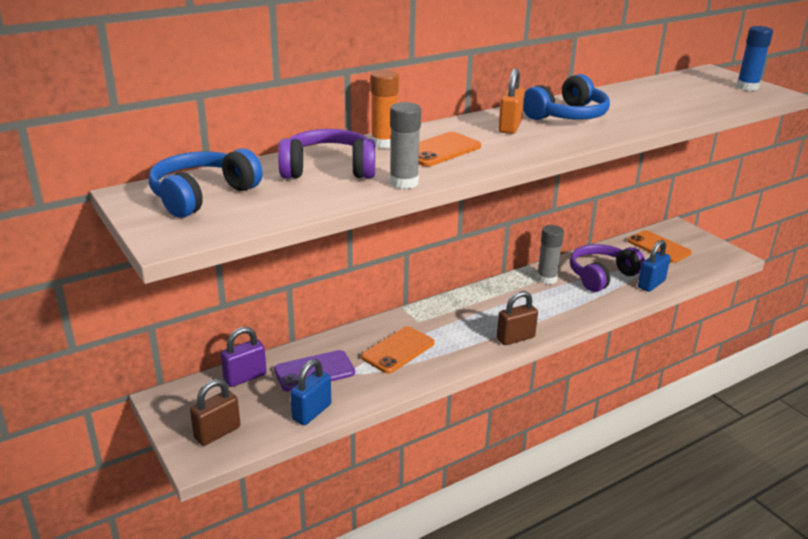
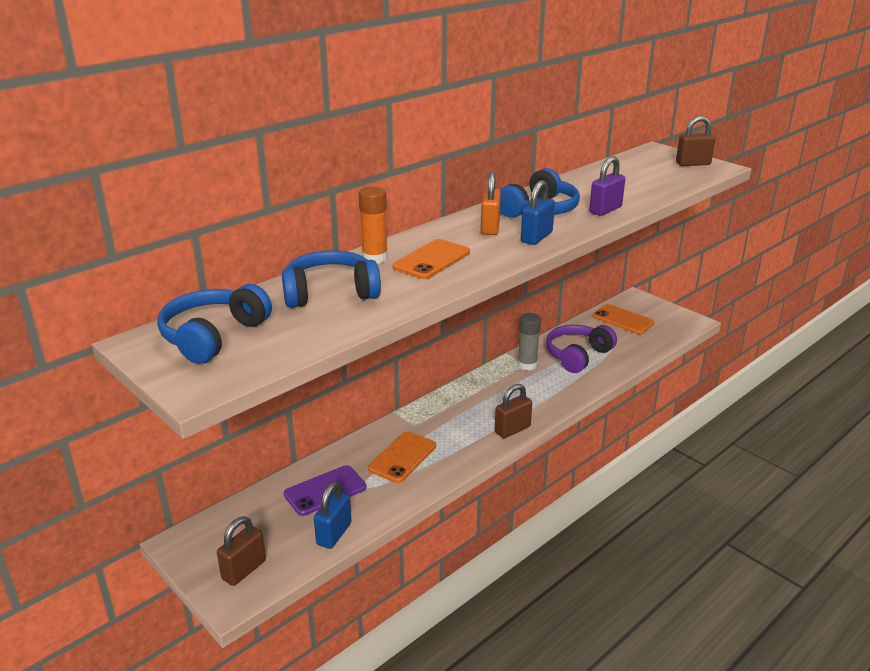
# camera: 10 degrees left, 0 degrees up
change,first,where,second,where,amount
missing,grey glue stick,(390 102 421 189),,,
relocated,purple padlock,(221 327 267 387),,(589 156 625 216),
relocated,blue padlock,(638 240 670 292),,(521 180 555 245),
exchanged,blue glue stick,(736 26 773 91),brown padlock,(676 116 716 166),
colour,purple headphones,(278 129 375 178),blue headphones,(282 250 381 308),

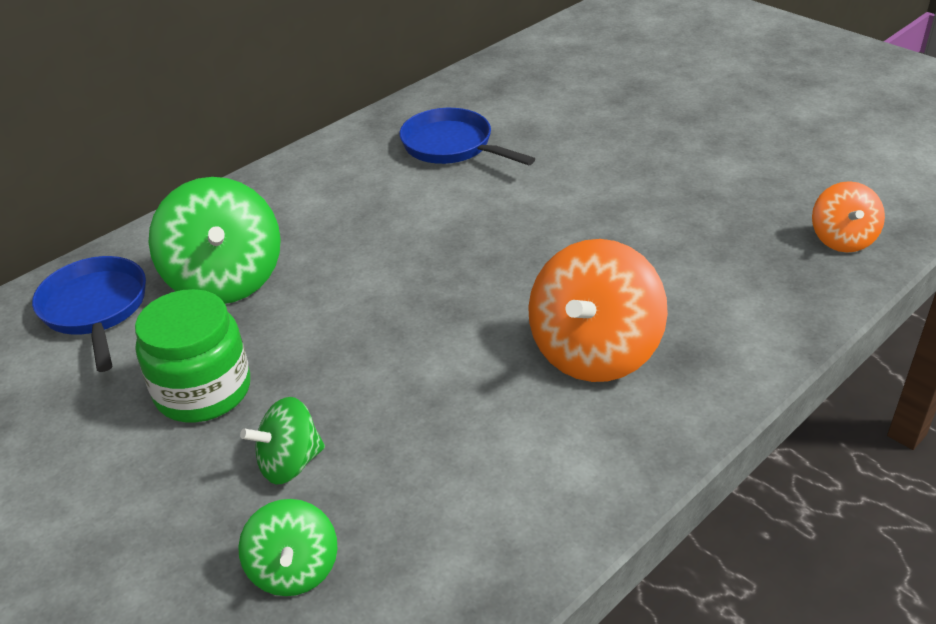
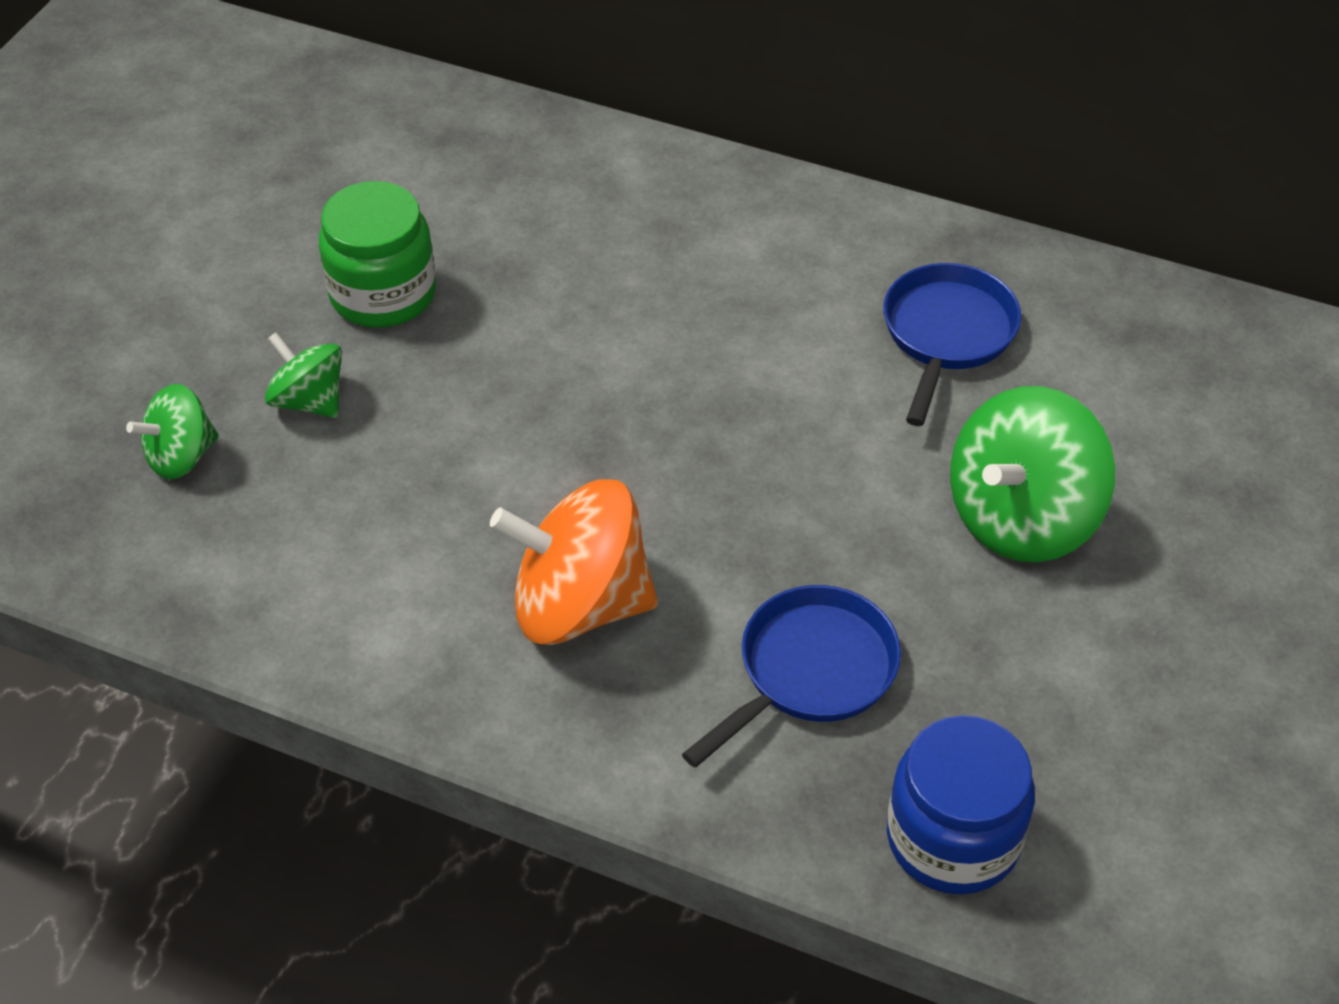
# camera: 65 degrees right, 10 degrees up
change,first,where,second,where,amount
relocated,blue pan,(32 256 146 372),,(682 585 901 768),
relocated,green spinning top,(149 177 281 304),,(950 386 1115 562),
exchanged,orange spinning top,(812 181 885 253),blue jar,(887 715 1035 895),

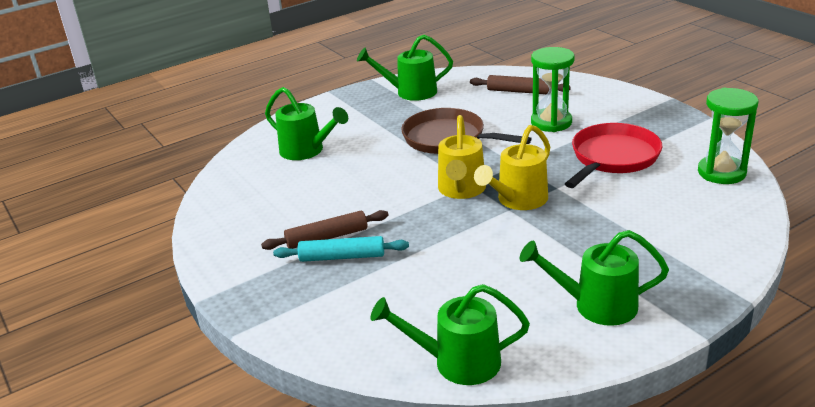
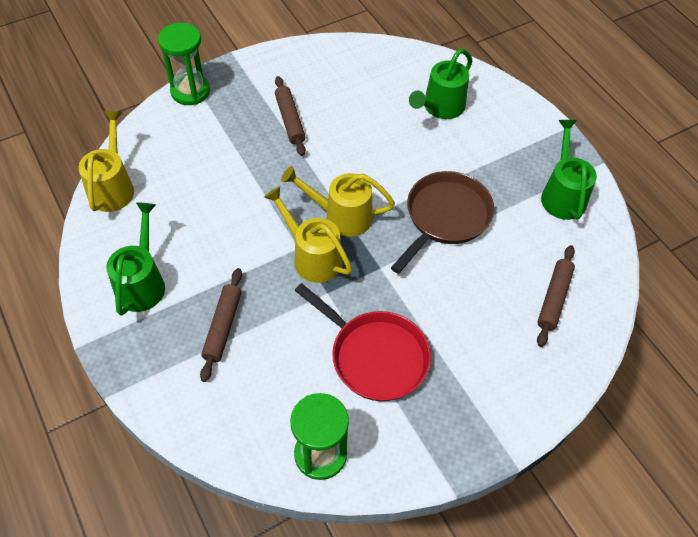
# camera: 90 degrees right, 25 degrees up
change,first,where,second,where,amount
missing,turquoise rolling pin,(273 236 409 262),,,
appeared,,,brown rolling pin,(200 268 242 382),
relocated,green hourglass,(531 47 575 132),,(158 23 210 105),
colour,green watering can,(370 284 530 385),yellow watering can,(78 111 134 212),

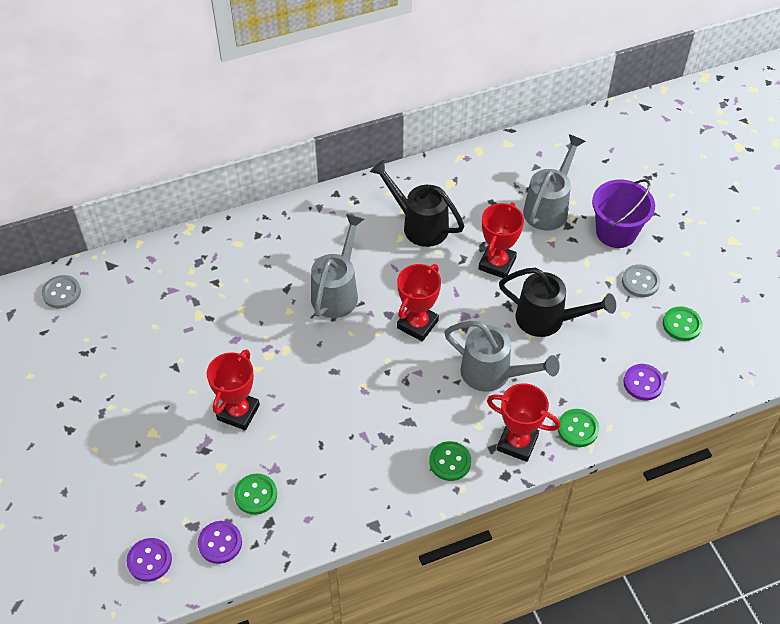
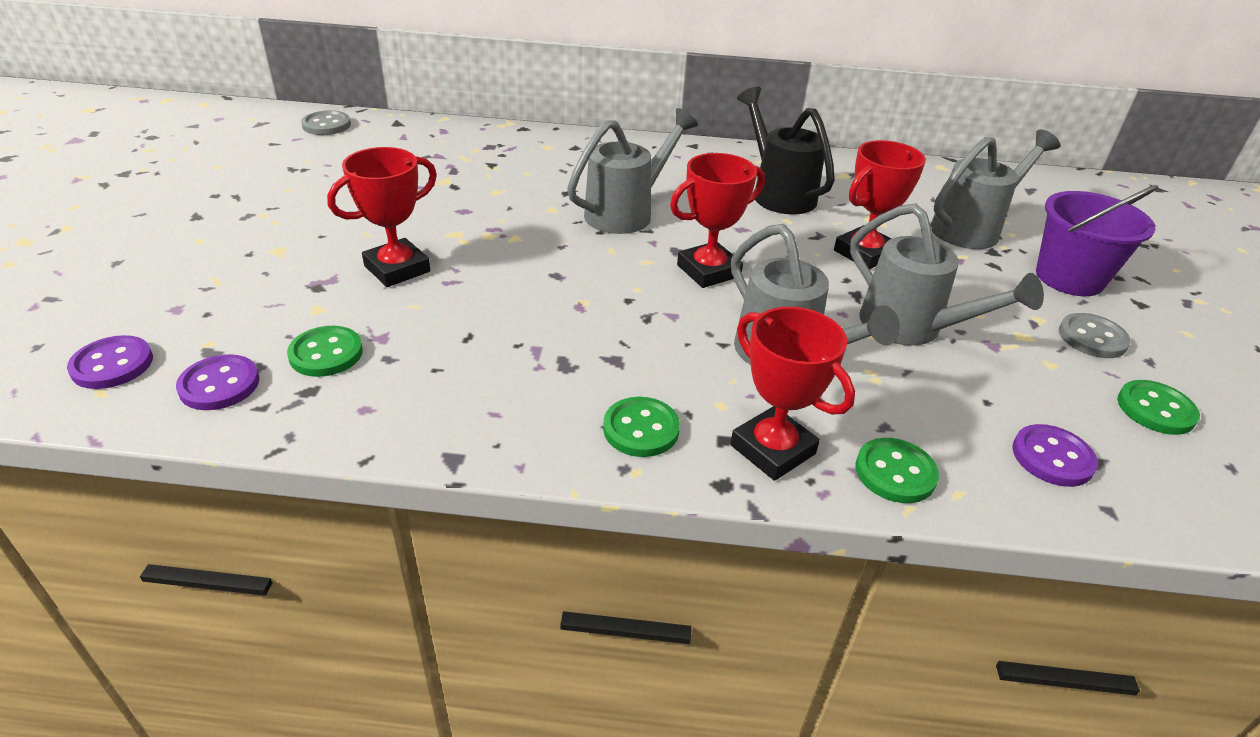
# camera: 25 degrees right, 15 degrees down
change,first,where,second,where,amount
colour,black watering can,(499 268 616 337),grey watering can,(850 203 1044 346),

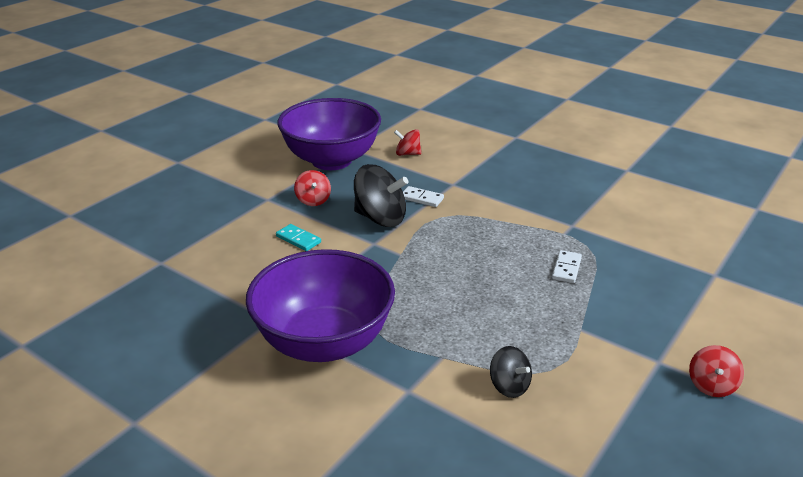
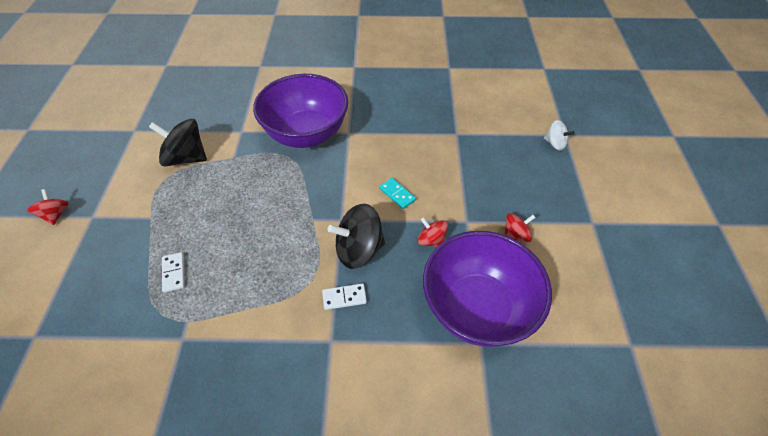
# camera: 145 degrees right, 20 degrees up
change,first,where,second,where,amount
appeared,,,white spinning top,(544 120 575 150),
relocated,red spinning top,(394 129 421 156),,(504 213 536 242),
spun,turquoise domino,(276 224 321 251),,(379 178 416 209),45 degrees clockwise
size,black spinning top,(490 346 532 398),,(149 119 207 166),x1.79

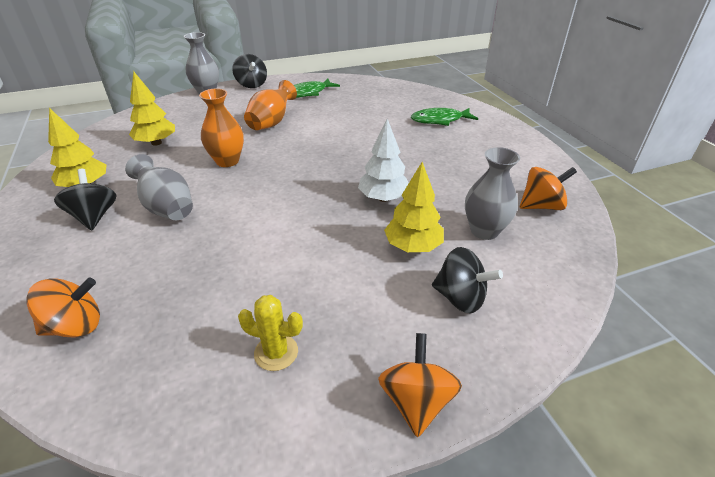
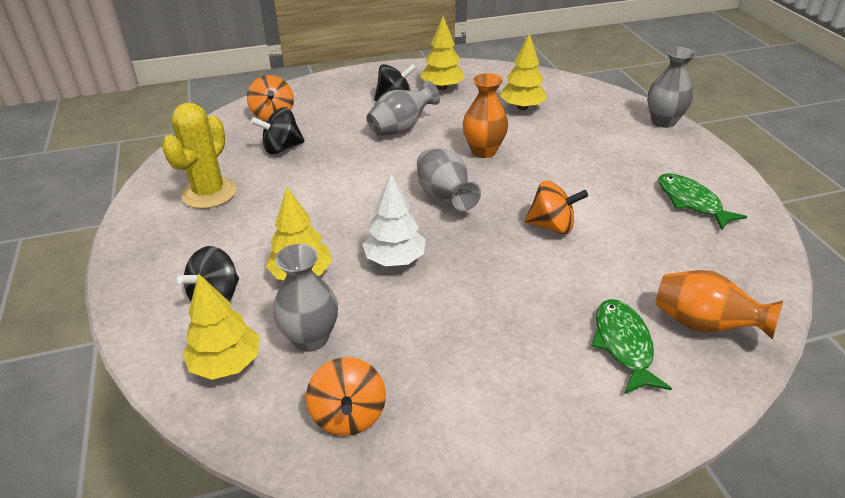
# camera: 95 degrees right, 0 degrees up
change,first,where,second,where,amount
appeared,,,yellow tree,(183 273 259 380),
appeared,,,grey vase,(417 149 481 211),
relocated,black spinning top,(232 54 267 88),,(251 107 305 154),
relocated,orange vase,(244 80 297 130),,(656 270 783 340),
relocated,orange spinning top,(378 333 462 437),,(525 181 588 234),
size,yellow cactus,(238 295 303 371),,(162 103 237 209),x1.68

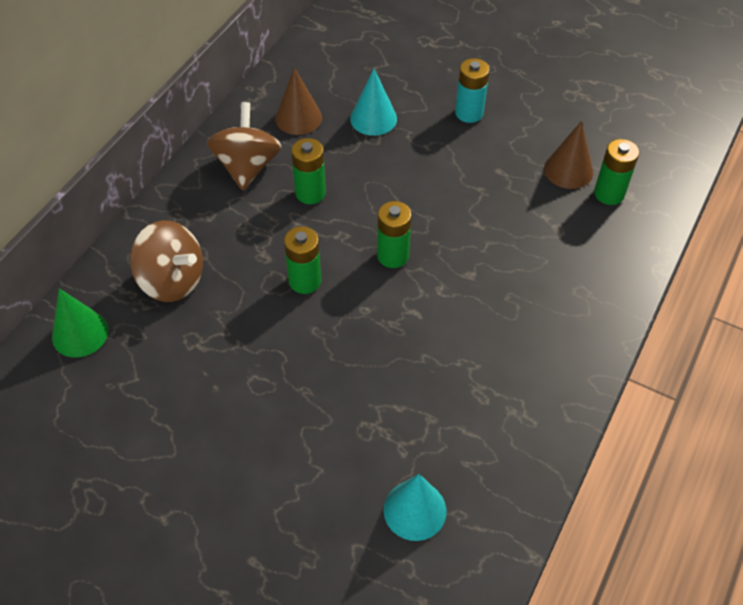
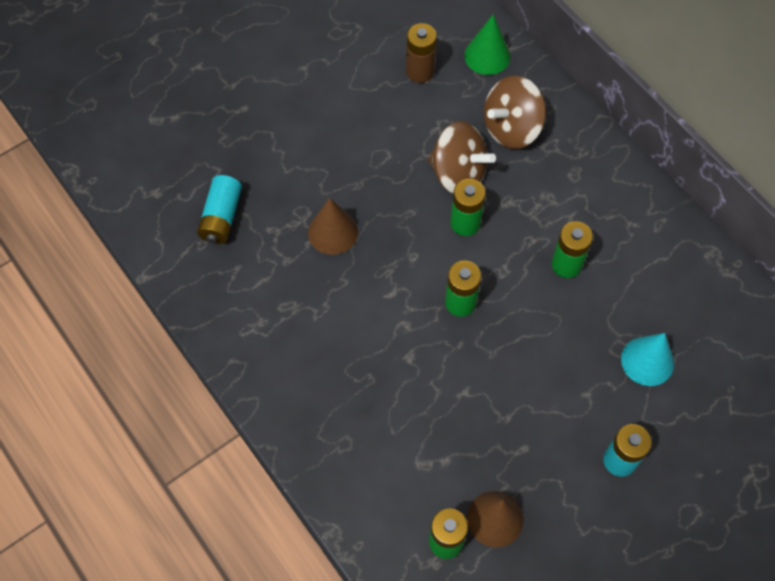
# camera: 115 degrees right, 10 degrees up
change,first,where,second,where,amount
appeared,,,brown battery,(406 23 437 83),
relocated,brown spinning top,(207 102 282 190),,(428 121 496 194),
relocated,brown cone,(275 67 322 135),,(308 198 358 255),
exchanged,turquoise cone,(384 474 446 541),turquoise battery,(197 175 242 244),

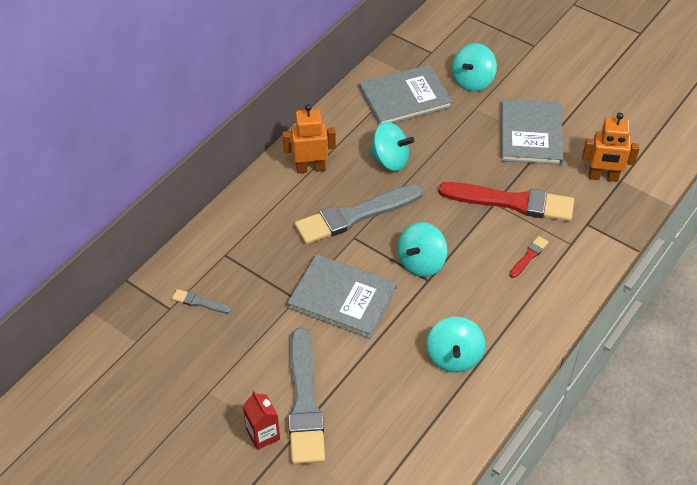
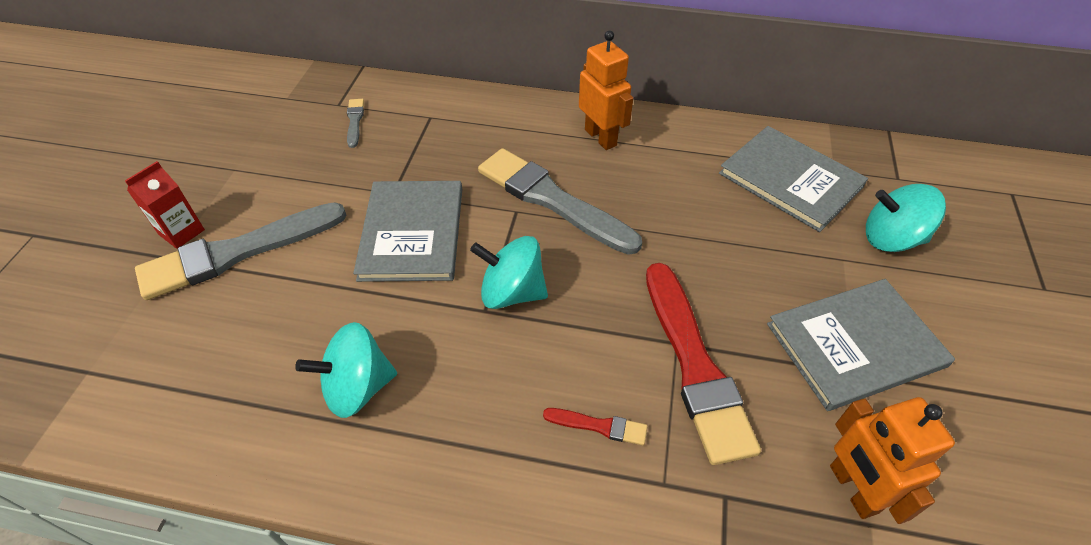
# camera: 65 degrees right, 0 degrees up
change,first,where,second,where,amount
missing,turquoise spinning top,(369 122 415 171),,,

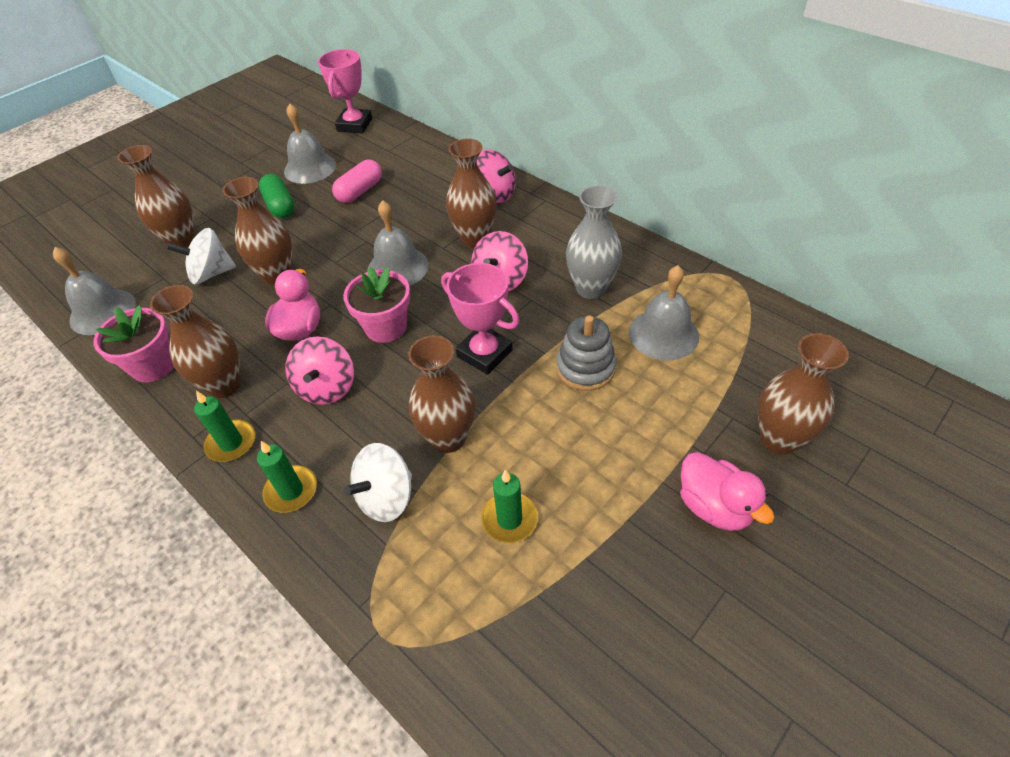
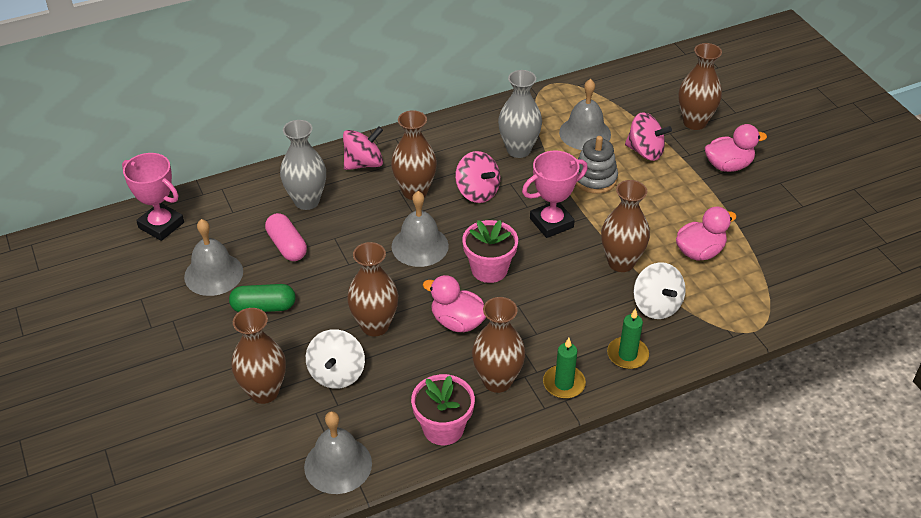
# camera: 70 degrees left, 5 degrees down
change,first,where,second,where,amount
appeared,,,grey vase,(280 120 326 210),
relocated,pink spinning top,(285 336 354 405),,(625 112 672 161),
exchanged,green candle,(481 470 538 543),pink duck,(676 207 737 261),

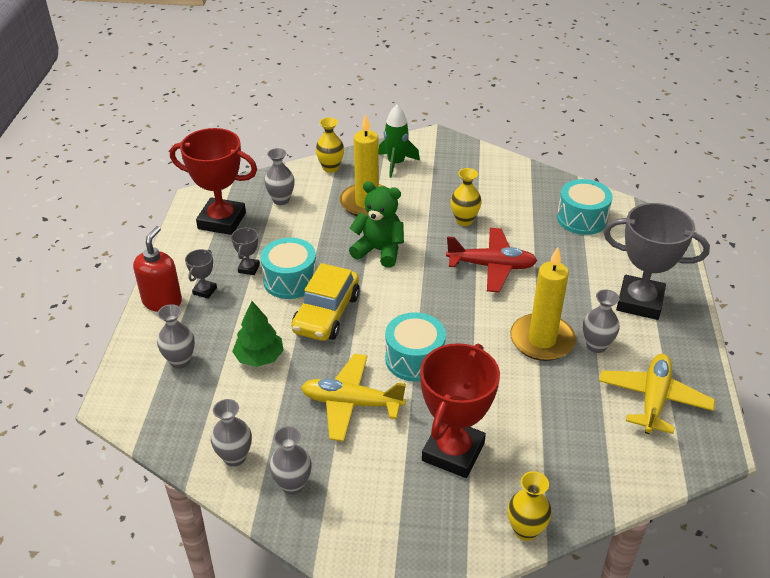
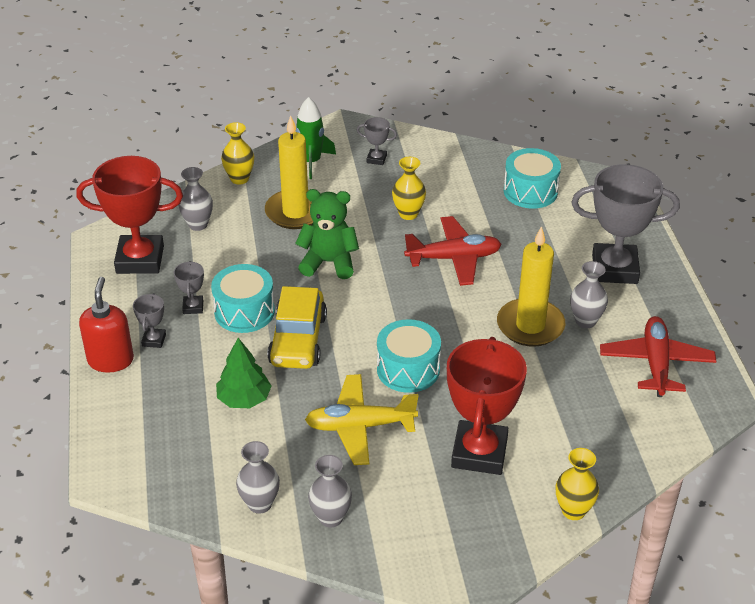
# camera: 15 degrees left, 0 degrees up
change,first,where,second,where,amount
missing,grey vase,(157 304 195 369),,,
appeared,,,grey trophy,(357 117 397 165),
colour,yellow plane,(599 354 715 434),red plane,(600 316 716 397),

